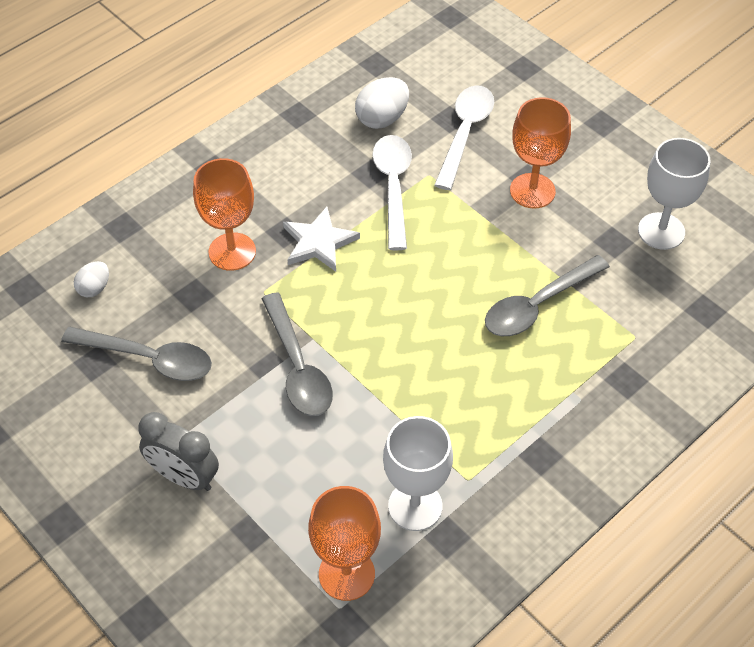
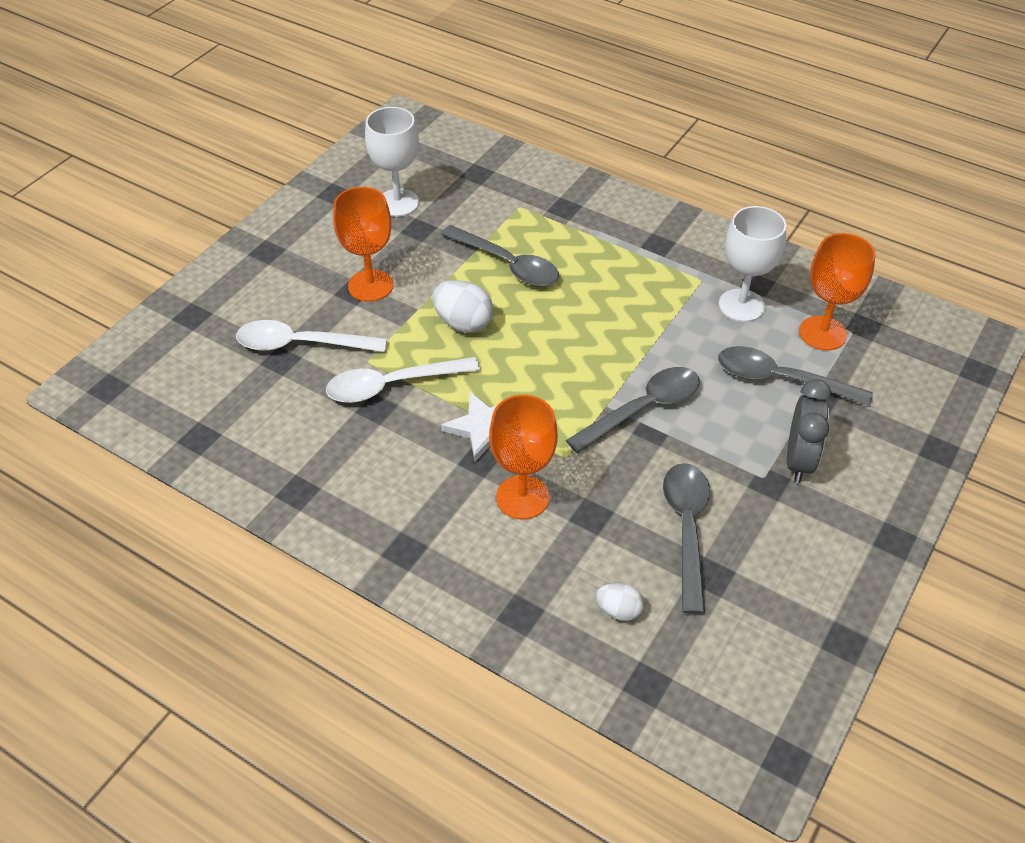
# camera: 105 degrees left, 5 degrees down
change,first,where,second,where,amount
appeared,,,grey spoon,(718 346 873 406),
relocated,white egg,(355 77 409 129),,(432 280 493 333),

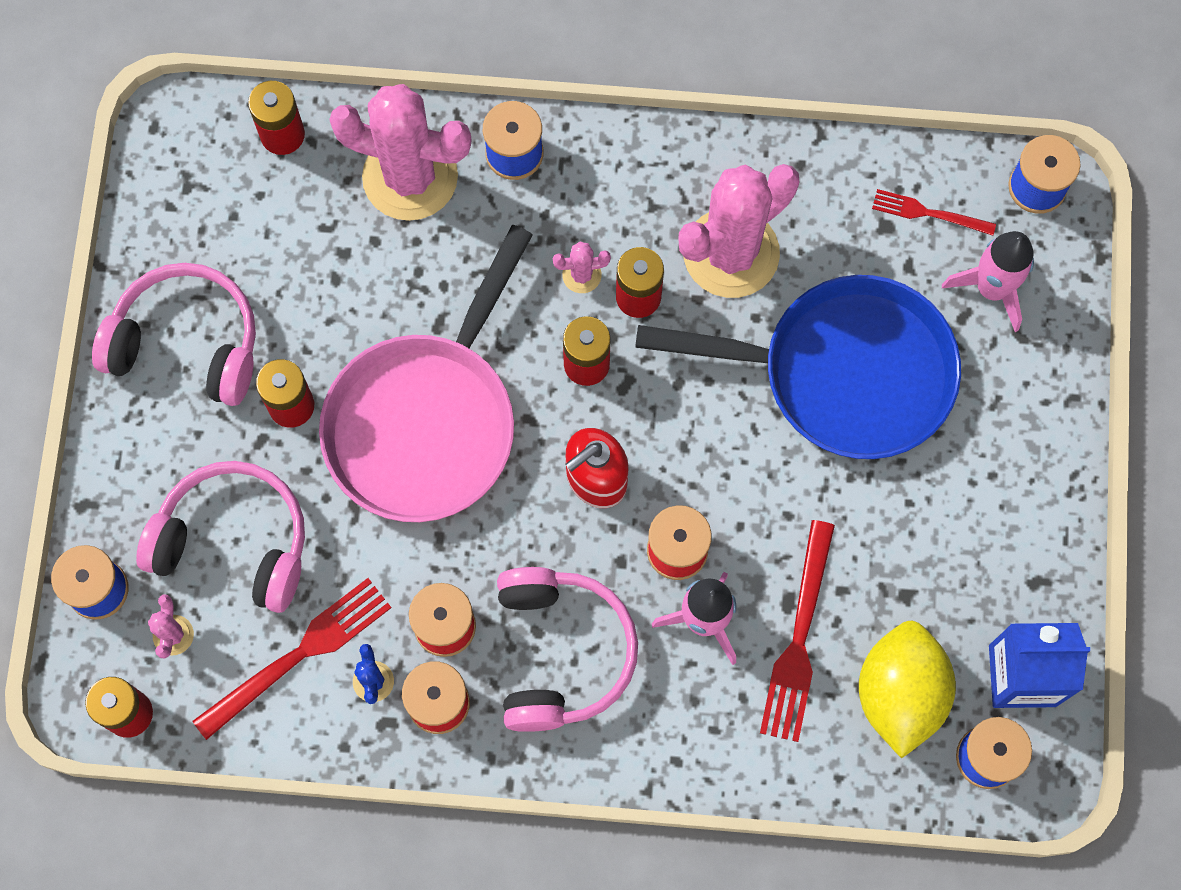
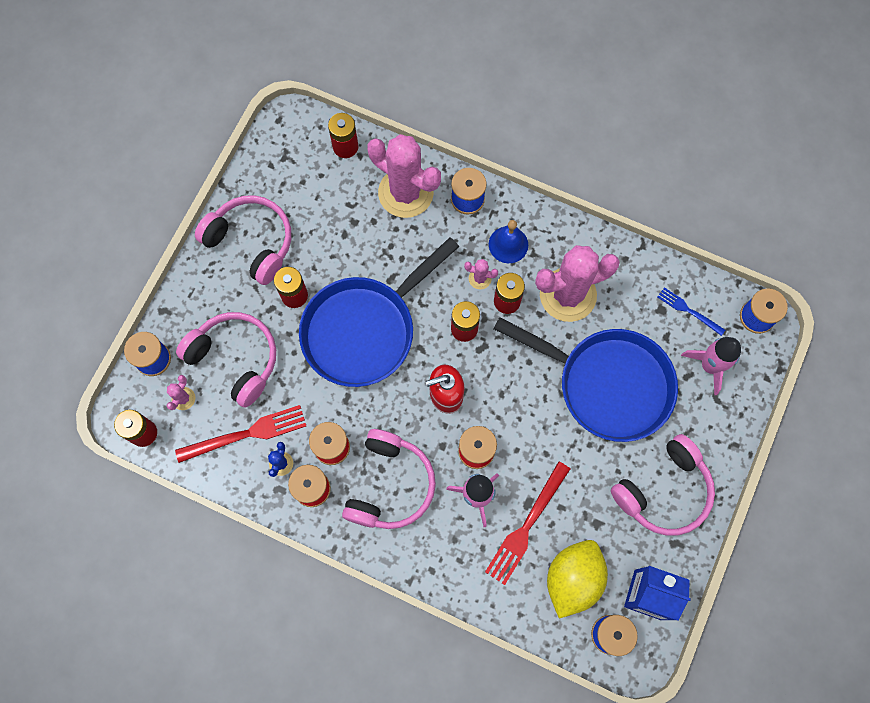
# camera: 20 degrees right, 0 degrees up
change,first,where,second,where,amount
appeared,,,blue bell,(489 220 528 263),
appeared,,,pink headphones,(611 434 715 536),
colour,pink pan,(319 225 533 522),blue pan,(299 237 459 387),
colour,red fork,(872 189 996 236),blue fork,(657 287 725 336),

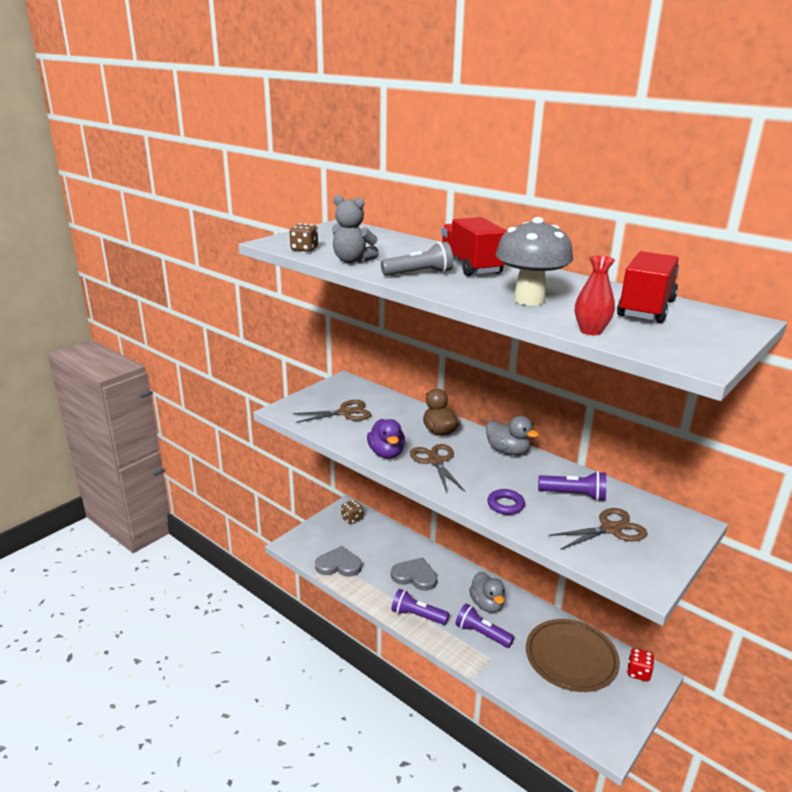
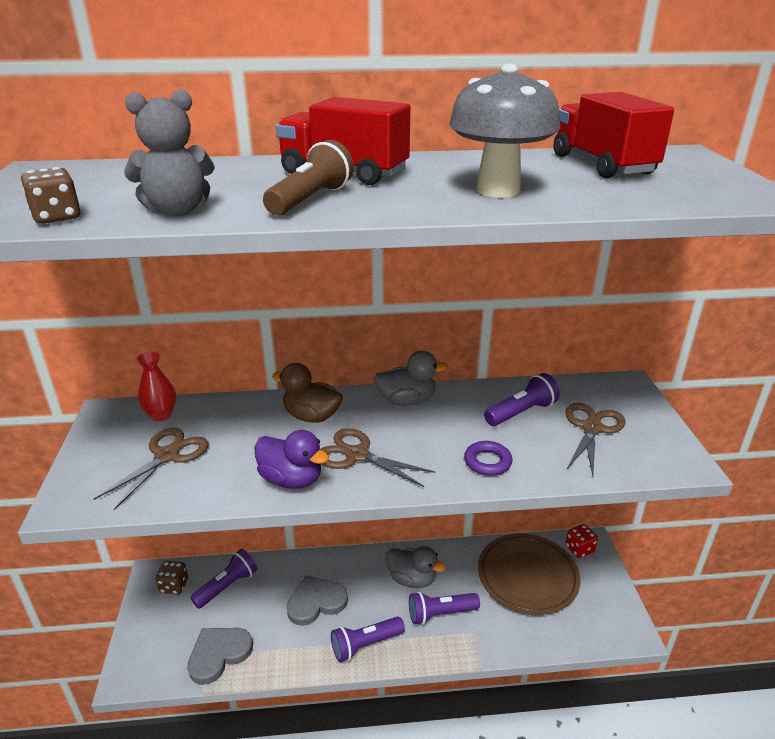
# camera: 45 degrees left, 5 degrees up
change,first,where,second,where,amount
appeared,,,purple flashlight,(190 549 257 609),
relocated,red vase,(575 256 615 335),,(136 351 176 421),
colour,grey flashlight,(381 242 453 276),brown flashlight,(263 140 354 216),

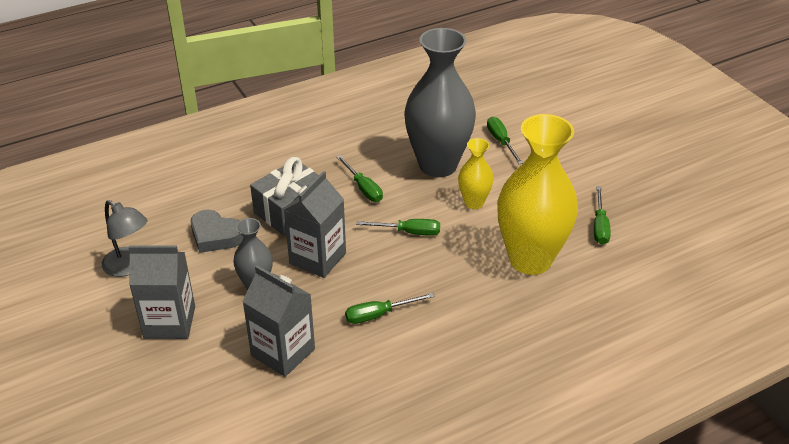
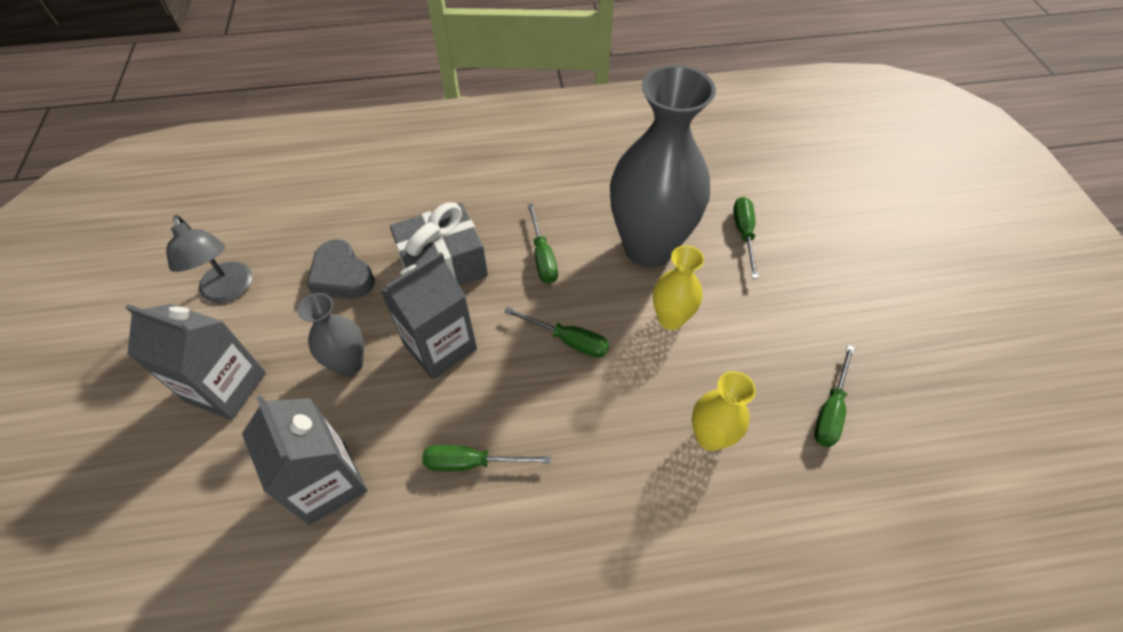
# camera: 20 degrees right, 15 degrees up
change,first,where,second,where,amount
size,yellow vase,(497 114 578 275),,(692 371 756 451),x0.48

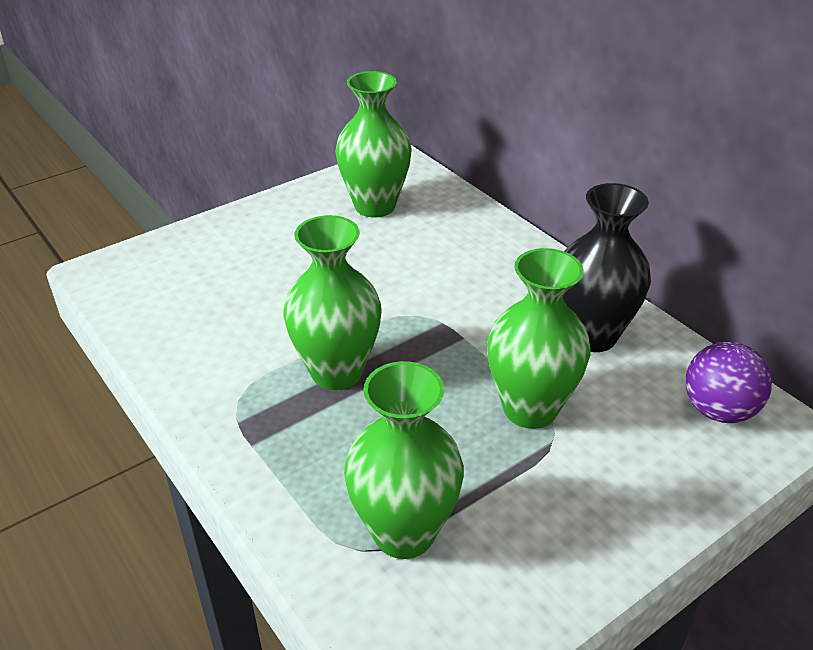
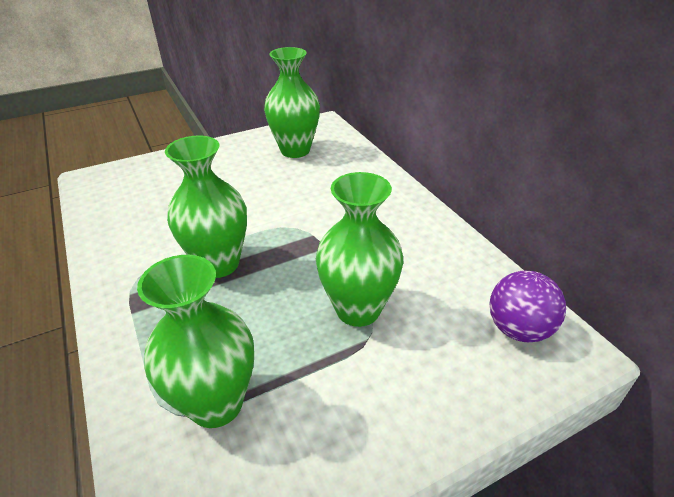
# camera: 10 degrees right, 0 degrees up
change,first,where,second,where,amount
missing,black vase,(563 183 651 352),,,

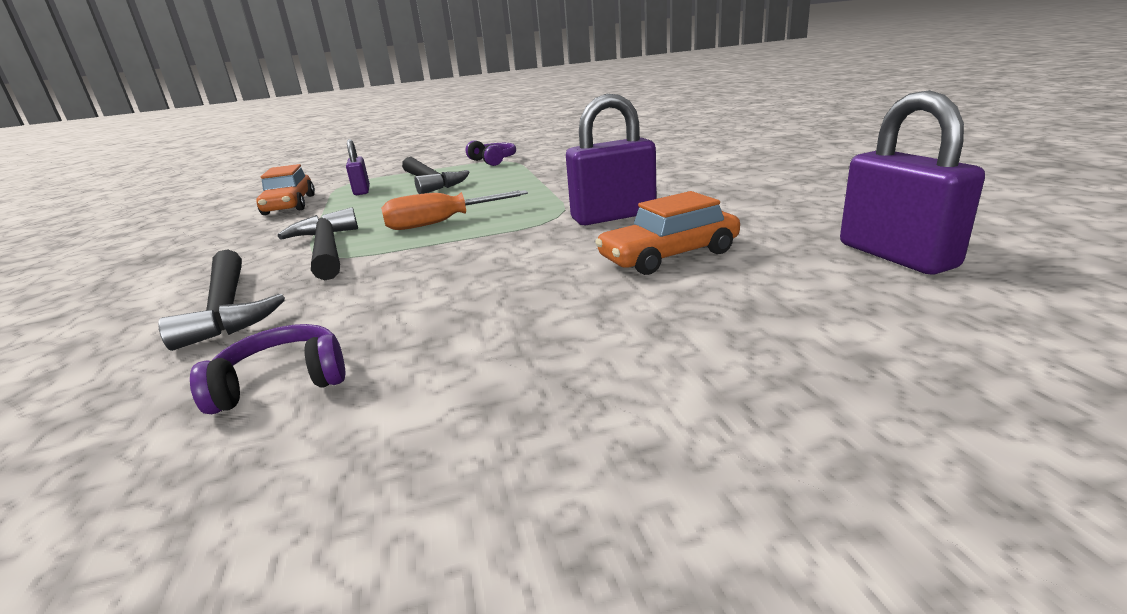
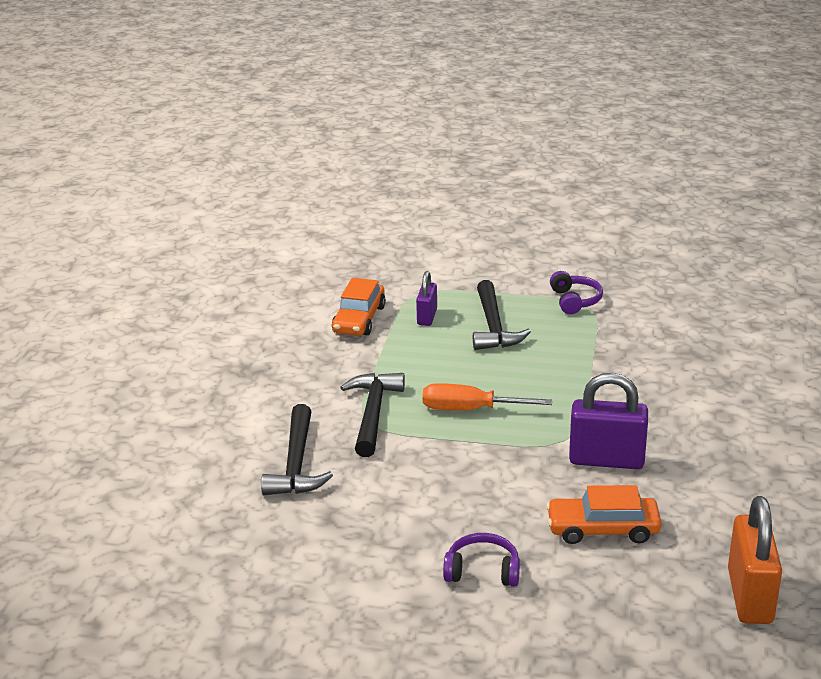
# camera: 25 degrees right, 5 degrees up
change,first,where,second,where,amount
relocated,purple headphones,(190 324 345 414),,(443 533 520 587),
colour,purple padlock,(840 90 985 275),orange padlock,(728 496 782 624),

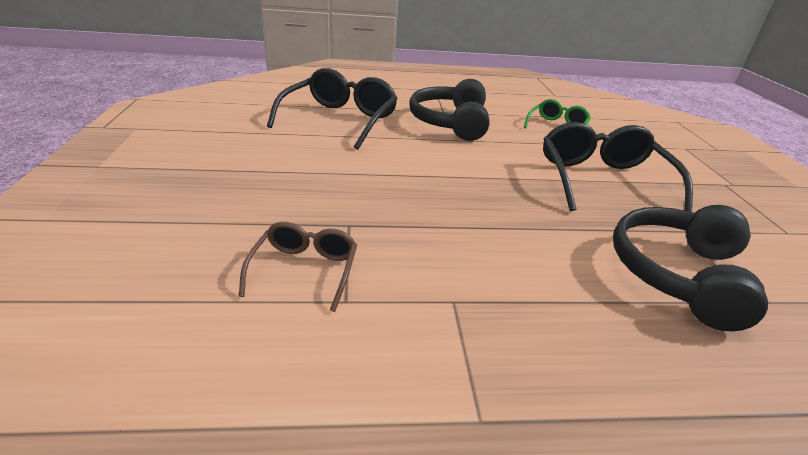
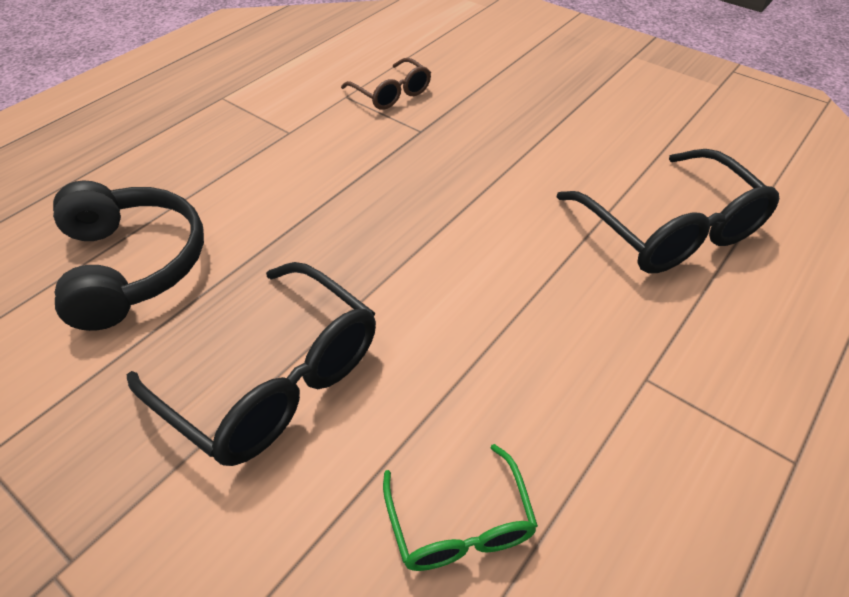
# camera: 135 degrees right, 15 degrees up
change,first,where,second,where,amount
missing,black headphones,(409 79 490 141),,,

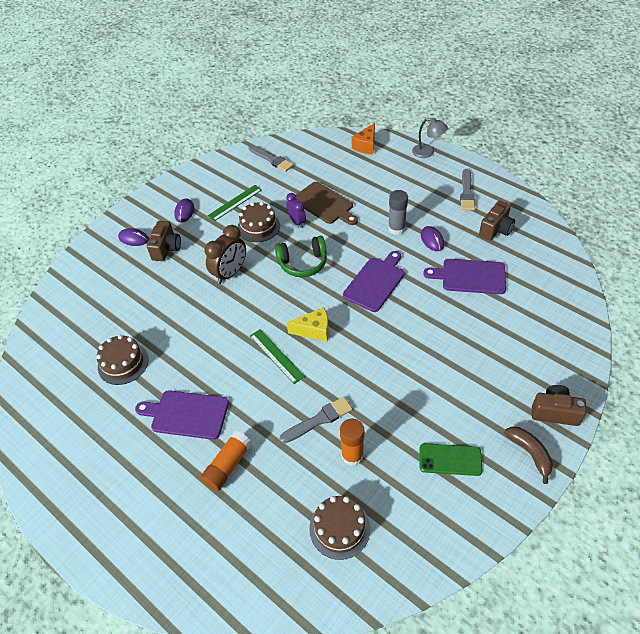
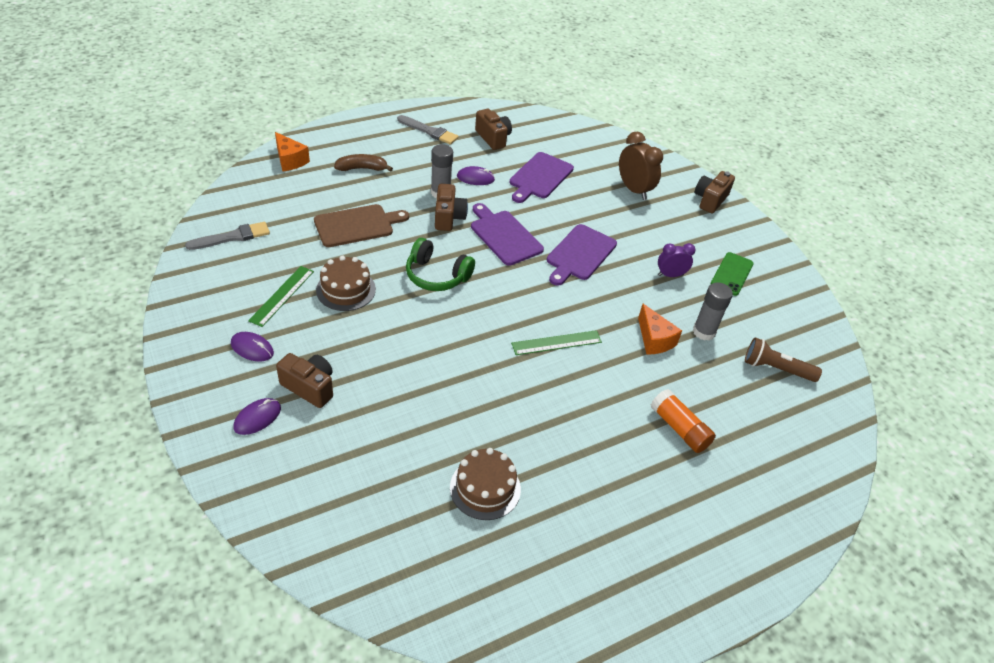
# camera: 75 degrees left, 5 degrees down
change,first,where,second,where,amount
missing,yellow cheese,(286 307 329 342),,,
missing,grey lamp,(412 118 448 158),,,
appeared,,,brown camera,(435 184 468 231),
relocated,purple cutting board,(135 390 229 440),,(547 224 617 286),
relocated,brown clock,(205 225 246 284),,(619 132 663 200),
relocated,purple clock,(286 193 306 228),,(658 243 695 277),
relocated,brown banana,(505 426 553 484),,(334 154 393 172),
exchanged,grey brush,(280 397 353 443),orange cheese,(638 304 682 355),
exchanged,brown cake,(309 496 370 560),brown flashlight,(745 337 822 382),
colour,orange glue stick,(340 419 364 466),grey glue stick,(693 282 733 341),
spun,green ruler,(207 185 262 221),,(248 266 314 327),45 degrees clockwise
spun,green headphones,(275 236 327 277),,(406 238 475 291),105 degrees clockwise

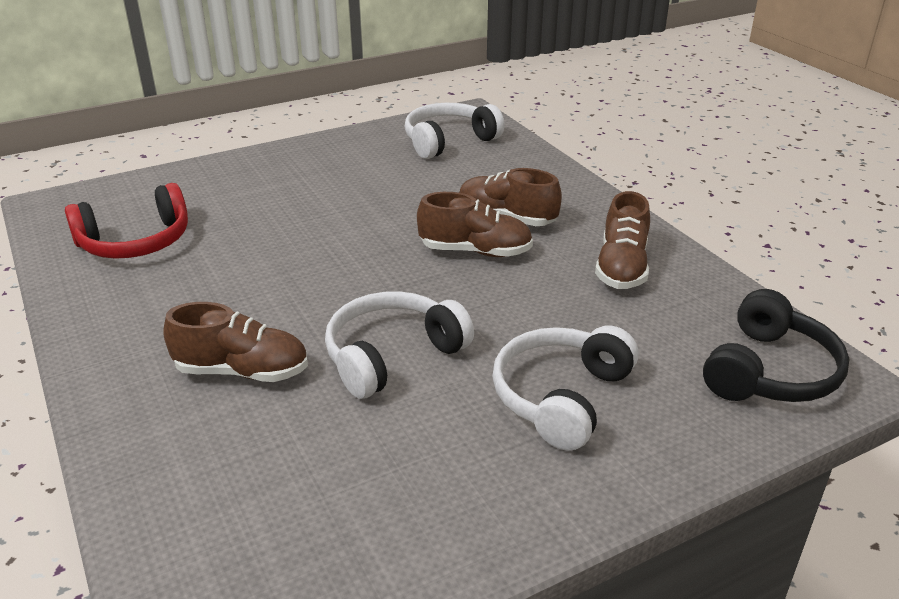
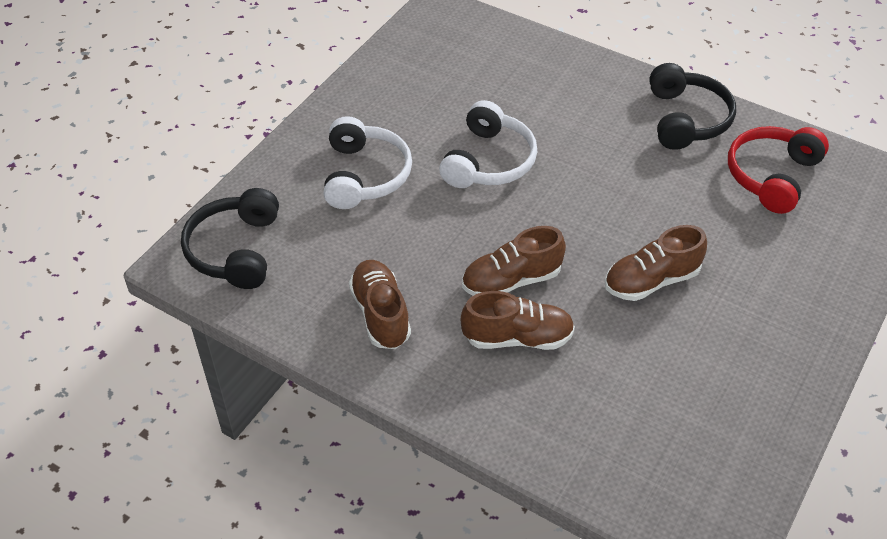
# camera: 150 degrees right, 15 degrees up
change,first,where,second,where,amount
missing,white headphones,(405 103 504 159),,,
appeared,,,black headphones,(649 63 736 150),
relocated,brown shoe,(163 302 308 382),,(605 225 707 301),

